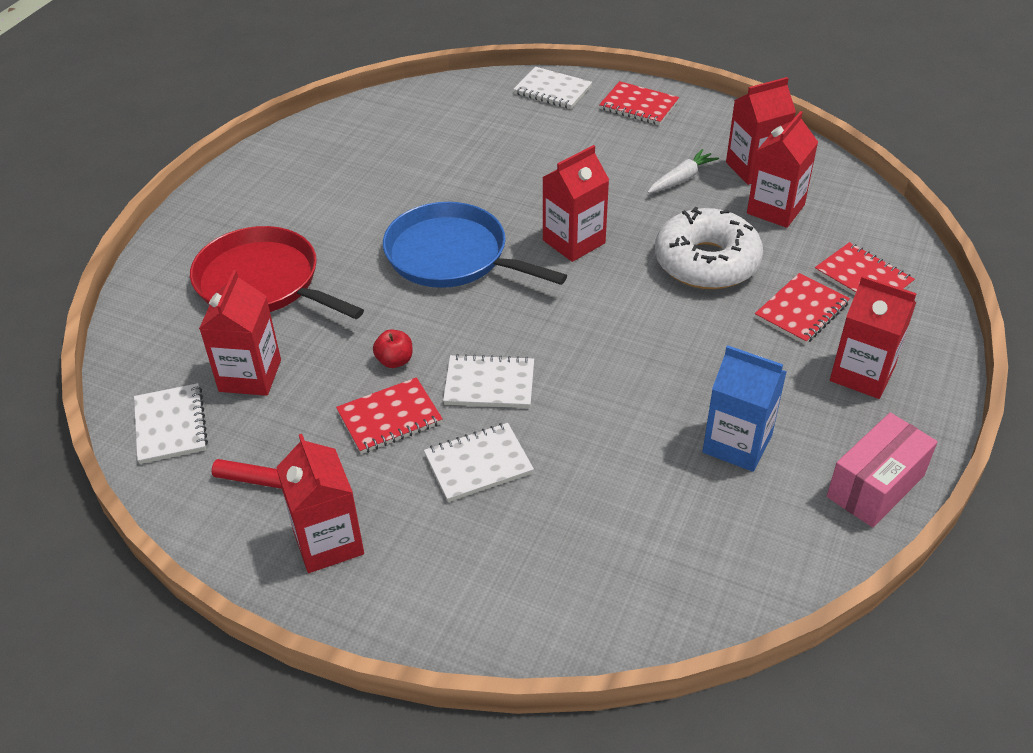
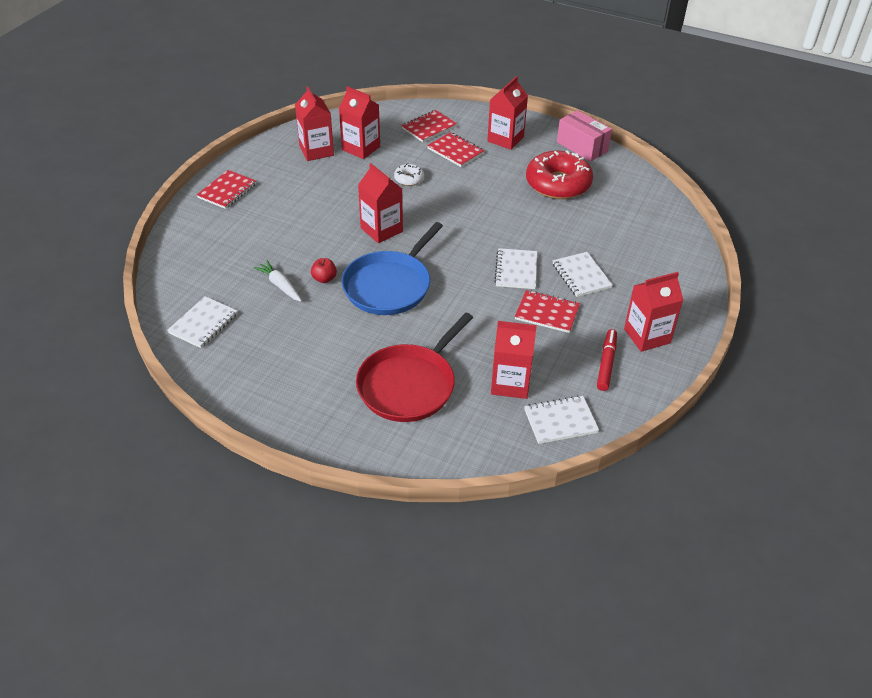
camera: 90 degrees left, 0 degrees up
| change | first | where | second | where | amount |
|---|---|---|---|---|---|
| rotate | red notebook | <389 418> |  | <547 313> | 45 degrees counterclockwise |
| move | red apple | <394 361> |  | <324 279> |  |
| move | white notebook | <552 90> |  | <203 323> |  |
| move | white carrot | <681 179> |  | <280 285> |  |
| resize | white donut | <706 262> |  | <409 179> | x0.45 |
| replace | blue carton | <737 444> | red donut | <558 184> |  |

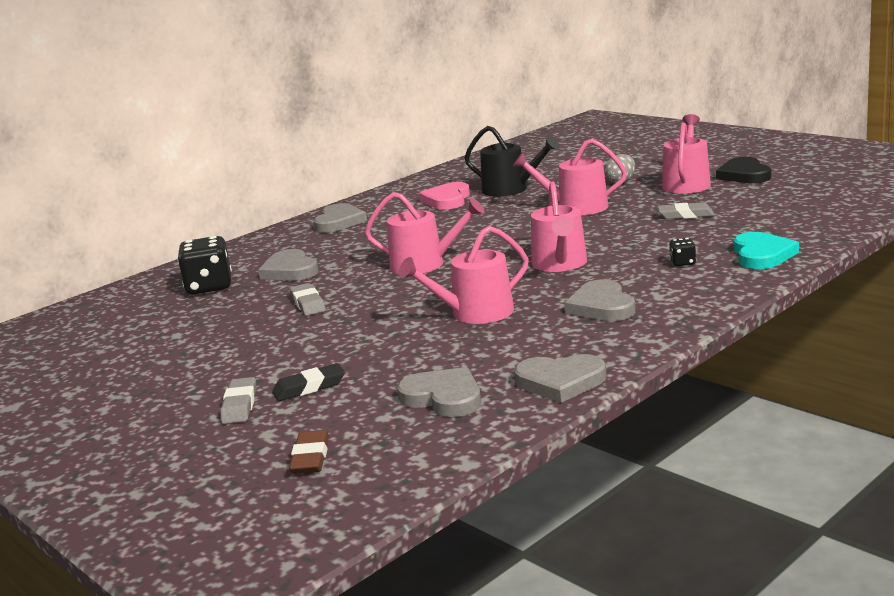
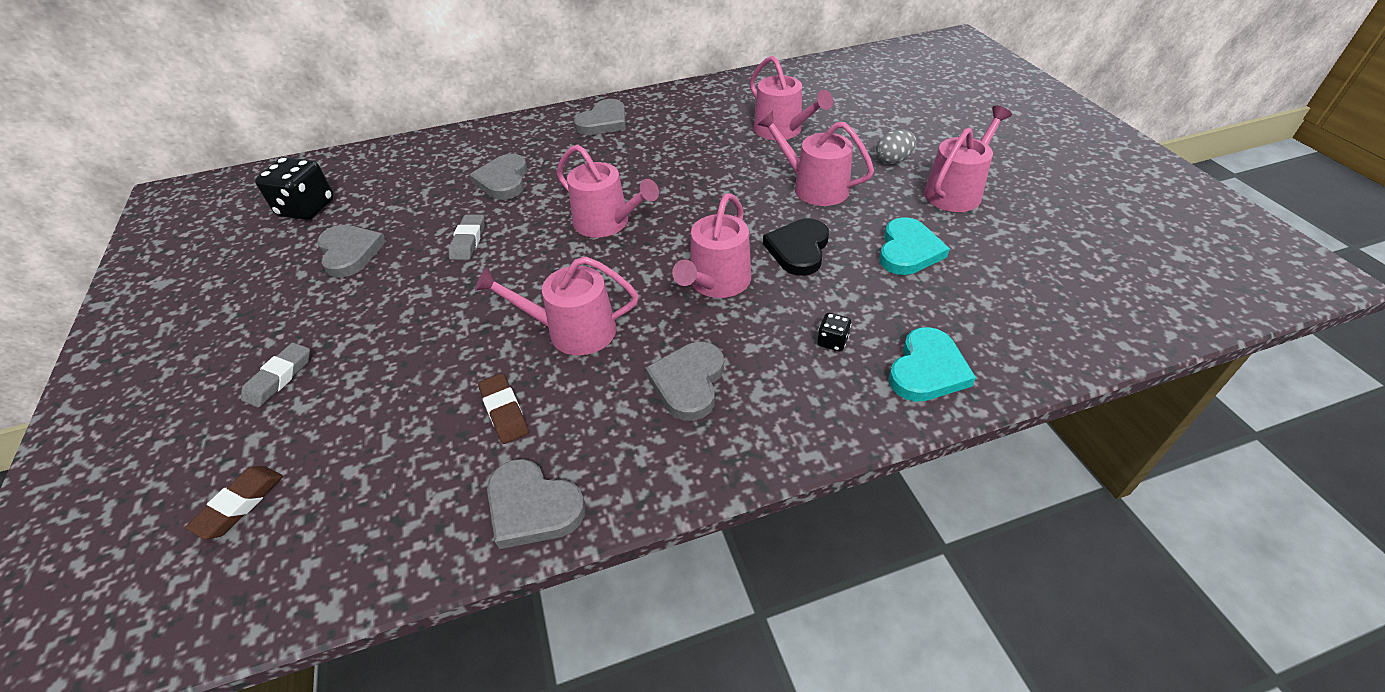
camera: 25 degrees right, 25 degrees up
| change | first | where | second | where | amount |
|---|---|---|---|---|---|
| move | black dice | <209 287> |  | <307 208> |  |
| delete | black eraser | <309 387> |  |  |  |
| move | grey heart | <443 397> |  | <350 253> |  |
| delete | pink heart | <447 200> |  |  |  |
| recolor | black watering can | <510 189> | pink watering can | <782 130> |  |
| replace | grey eraser | <686 215> | turquoise heart | <908 251> |  |
| move | black heart | <744 175> |  | <798 249> |  |
| insert |  |  | brown eraser | <504 411> |  |

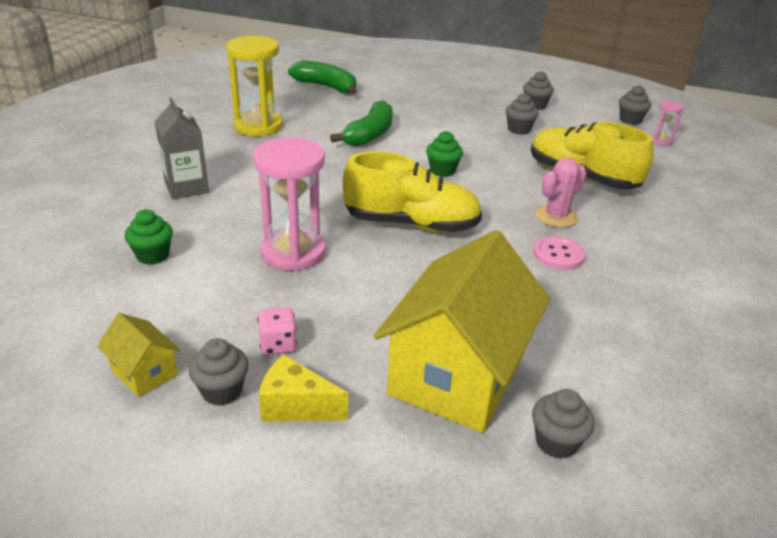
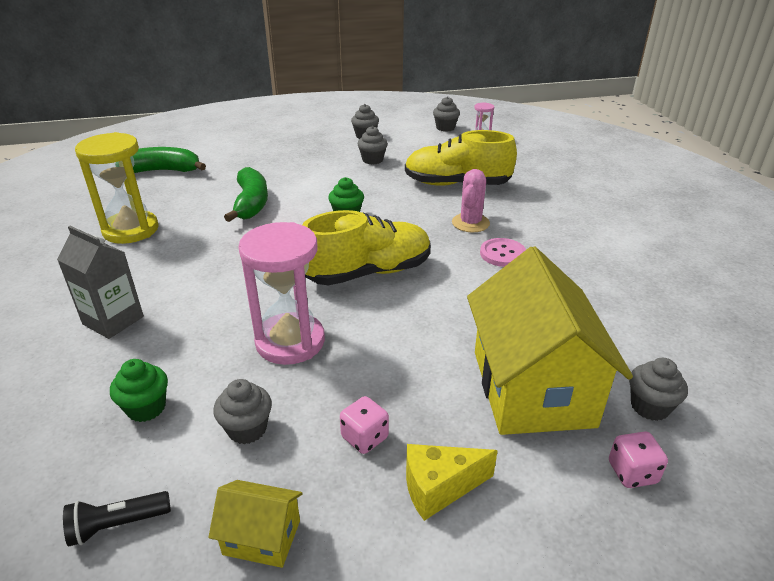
camera: 30 degrees left, 0 degrees up
| change | first | where | second | where | amount |
|---|---|---|---|---|---|
| move | grey cupcake | <222 391> |  | <247 429> |  |
| insert |  |  | black flashlight | <117 525> |  |
| insert |  |  | pink dice | <632 472> |  |

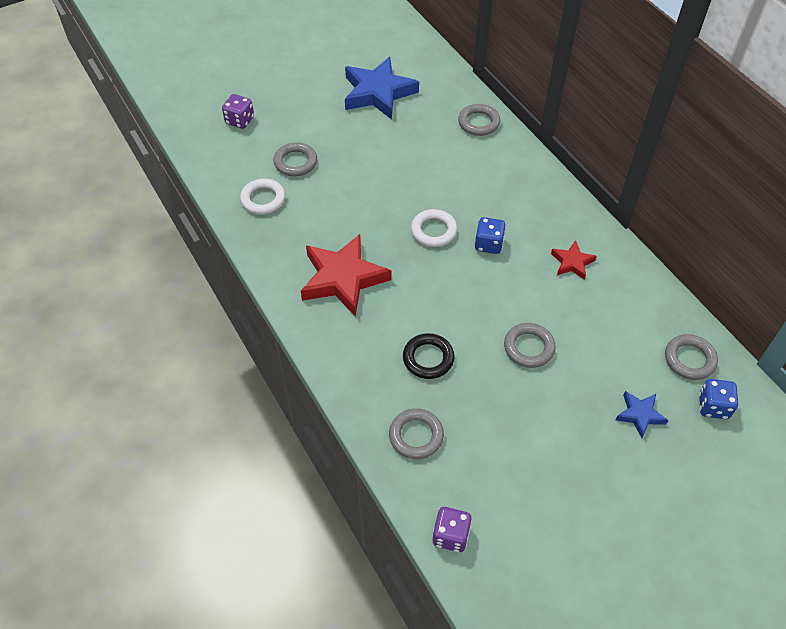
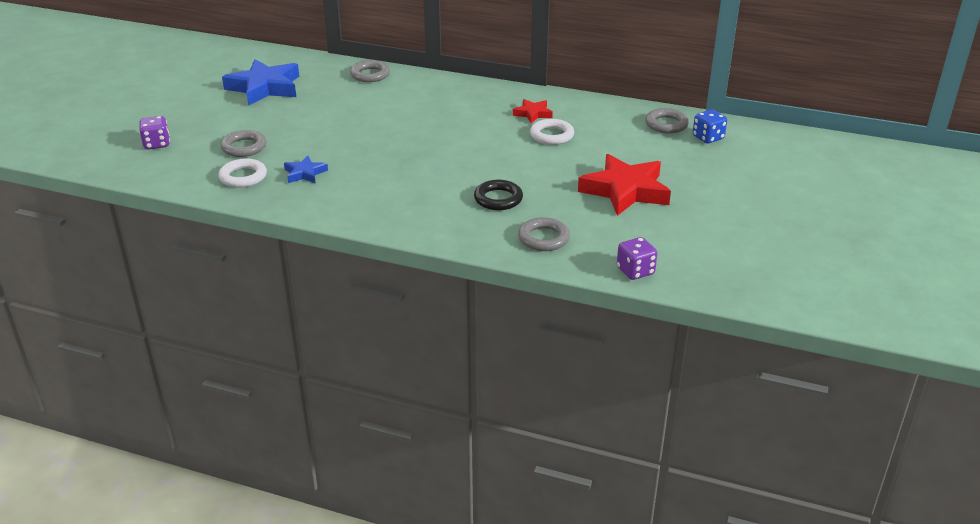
camera: 40 degrees left, 20 degrees down
| change | first | where | second | where | amount |
|---|---|---|---|---|---|
| move | red star | <343 278> |  | <625 190> |  |
| move | white ring | <433 231> |  | <551 135> |  |
| delete | blue dice | <488 244> |  |  |  |
| delete | grey ring | <529 347> |  |  |  |
| move | blue star | <640 415> |  | <305 173> |  |

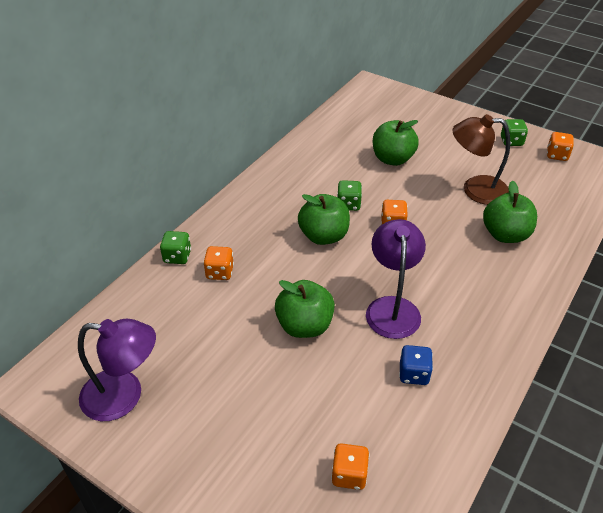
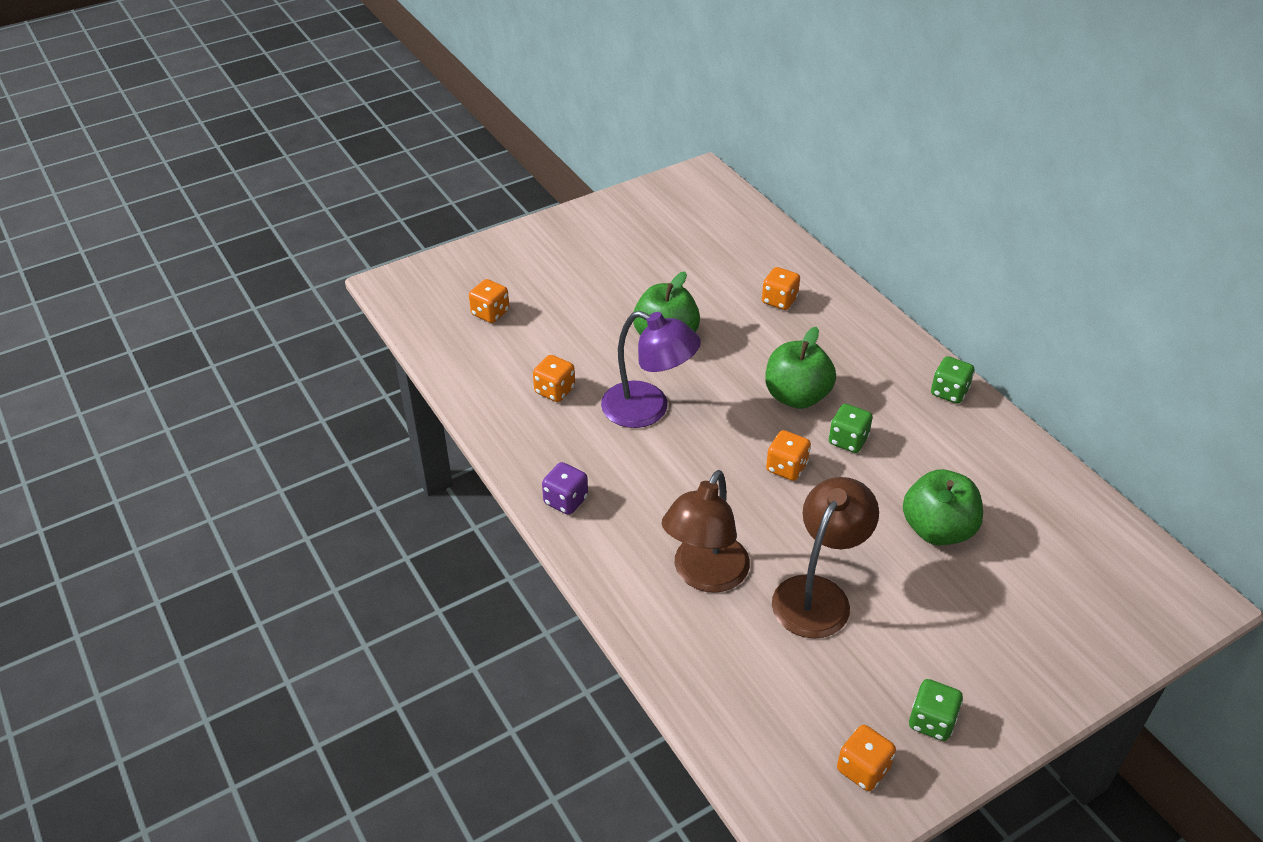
camera: 115 degrees right, 0 degrees up
| change | first | where | second | where | amount |
|---|---|---|---|---|---|
| delete | purple lamp | <124 396> |  |  |  |
| move | green dice | <177 257> |  | <949 392> |  |
| recolor | blue dice | <413 374> | orange dice | <554 390> |  |
| replace | green apple | <505 235> | brown lamp | <704 575> |  |
| insert |  |  | purple dice | <565 500> |  |

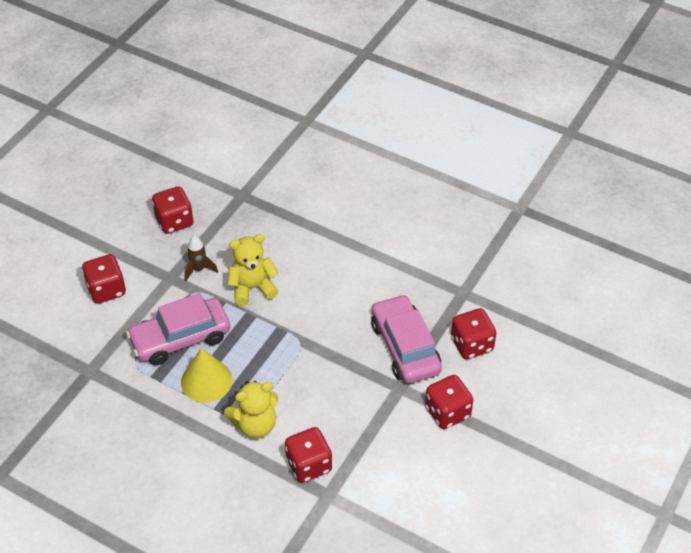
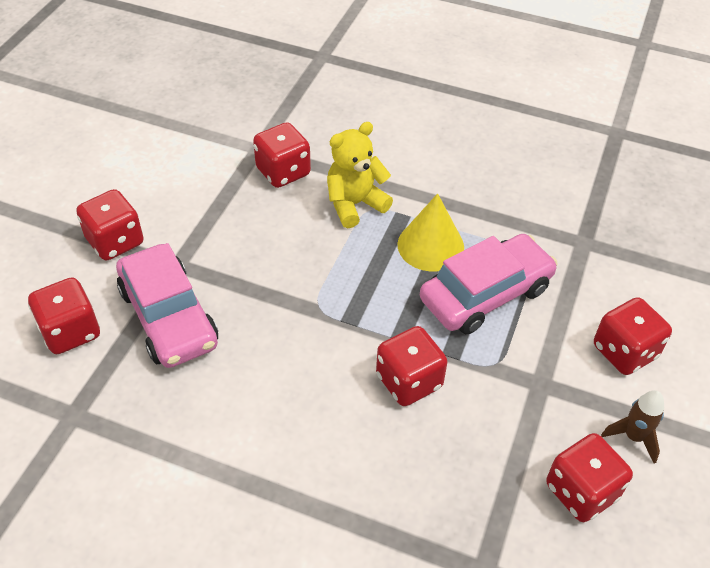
camera: 170 degrees right, 0 degrees up
| change | first | where | second | where | amount |
|---|---|---|---|---|---|
| move | brown rocket | <199 269> |  | <633 437> |  |
| replace | yellow teddy bear | <252 288> | red dice | <409 381> |  |

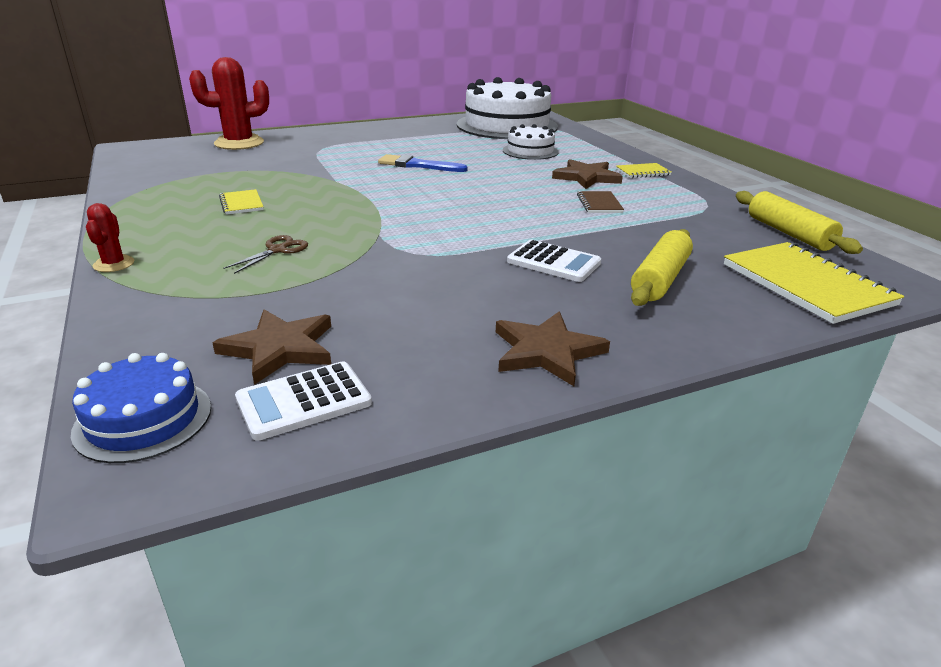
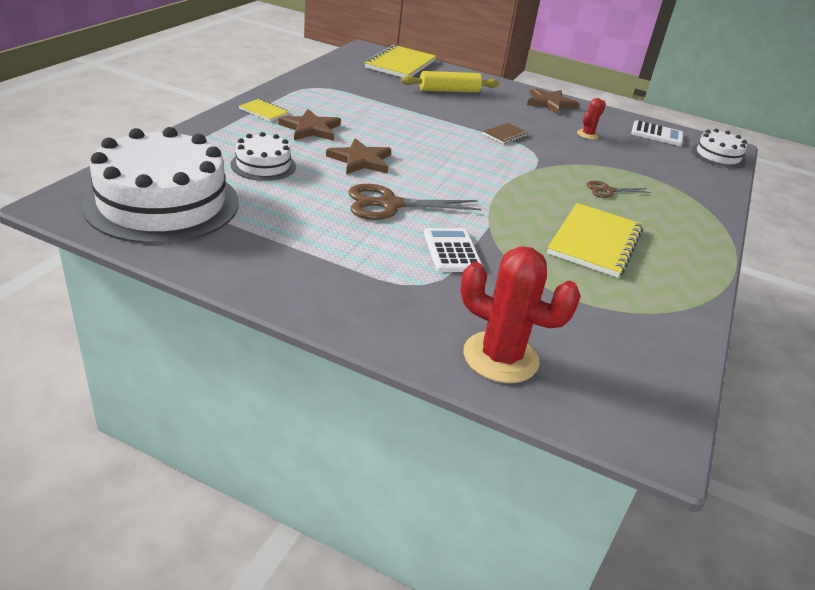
camera: 135 degrees left, 5 degrees up
| change | first | where | second | where | amount |
|---|---|---|---|---|---|
| recolor | blue cake | <143 419> | white cake | <718 156> |  |
| move | red cactus | <114 264> |  | <588 135> |  |
| move | brown star | <279 348> |  | <361 160> |  |
| resize | yellow notebook | <241 204> |  | <595 242> | x2.05 |
| replace | blue brush | <418 165> | brown scissors | <390 204> |  |
| move | white calculator | <553 262> |  | <452 251> |  |
| move | brown notebook | <599 204> |  | <505 135> |  |
| delete | yellow rolling pin | <789 233> |  |  |  |

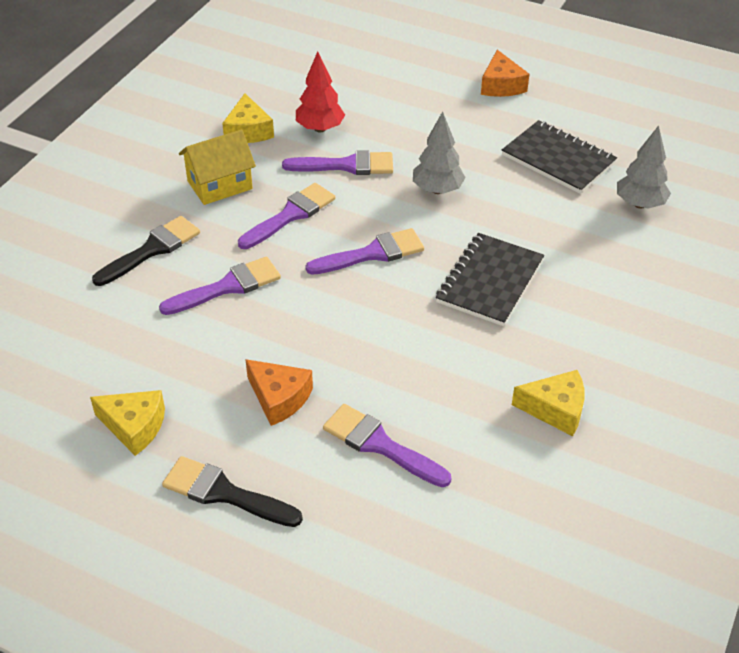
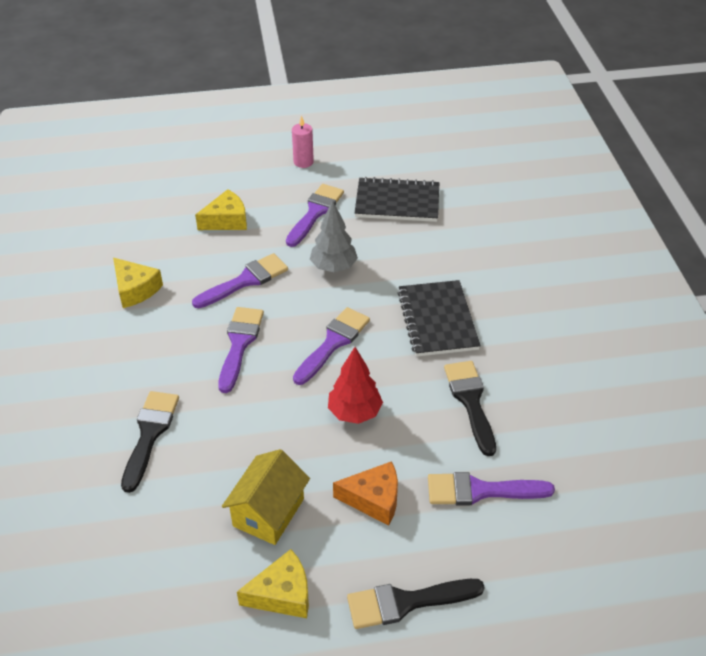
camera: 35 degrees left, 0 degrees up
| change | first | where | second | where | amount |
|---|---|---|---|---|---|
| move | purple brush | <228 287> |  | <315 212> |  |
| move | yellow house | <220 185> |  | <268 512> |  |
| move | red tree | <320 128> |  | <354 412> |  |
| replace | orange cheese | <501 85> | pink candle | <303 162> |  |
| move | yellow cheese | <555 409> |  | <226 220> |  |
| delete | grey tree | <640 204> |  |  |  |
| insert |  |  | black brush | <470 401> |  |

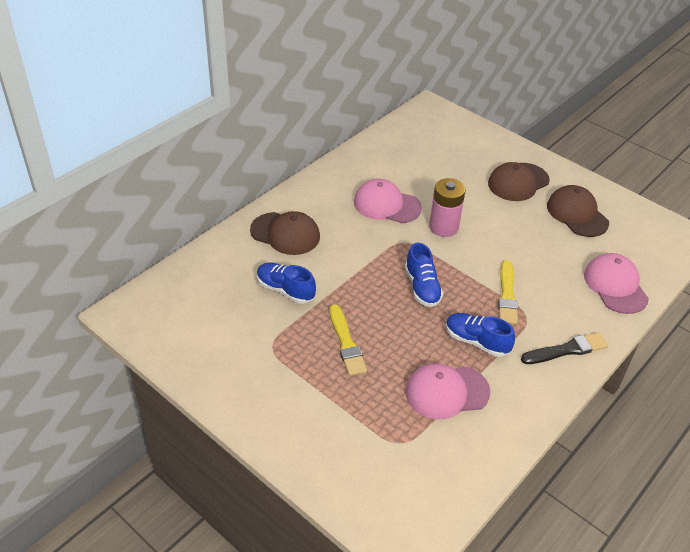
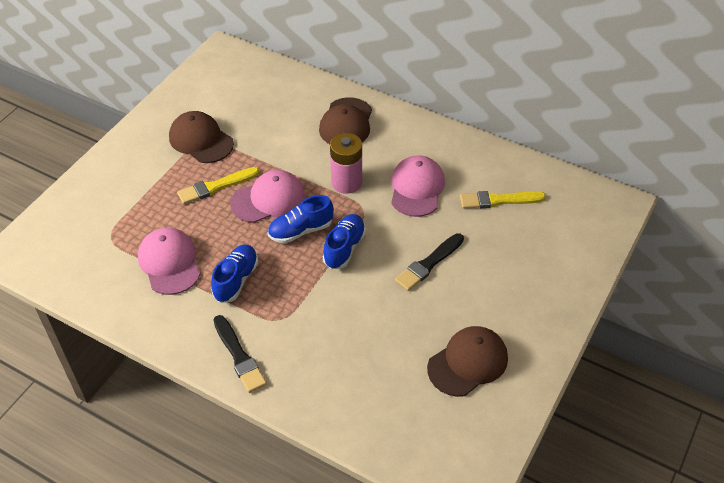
camera: 80 degrees right, 5 degrees up
| change | first | where | second | where | amount |
|---|---|---|---|---|---|
| move | blue shoe | <285 290> |  | <344 248> |  |
| move | pink battery | <443 227> |  | <346 182> |  |
| move | brown cap | <518 182> |  | <201 140> |  |
| move | yellow brush | <507 295> |  | <498 200> |  |
| move | pink cap | <615 286> |  | <268 199> |  |
| insert |  |  | black brush | <429 264> |  |

